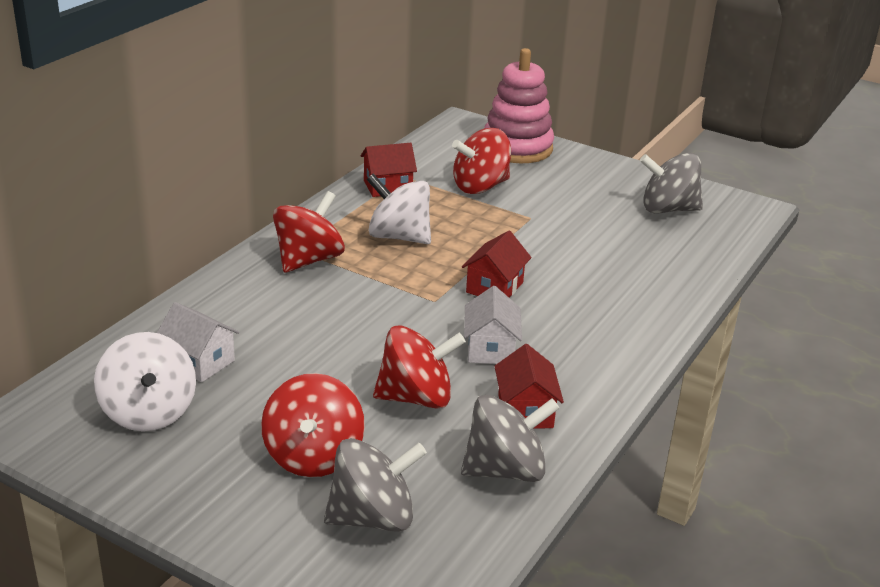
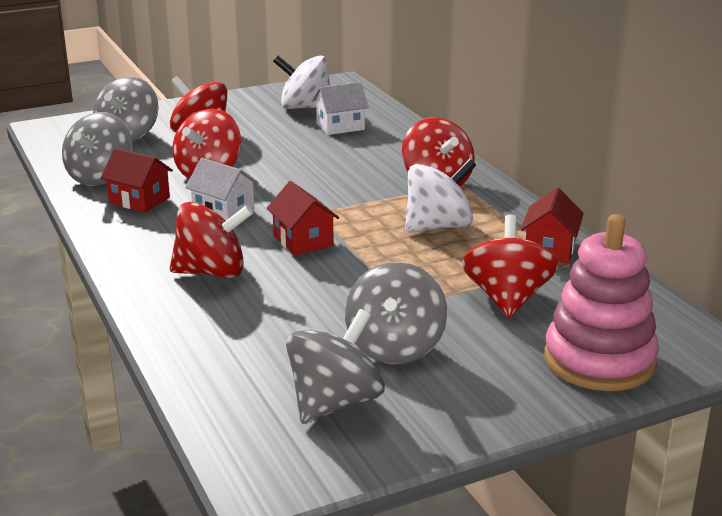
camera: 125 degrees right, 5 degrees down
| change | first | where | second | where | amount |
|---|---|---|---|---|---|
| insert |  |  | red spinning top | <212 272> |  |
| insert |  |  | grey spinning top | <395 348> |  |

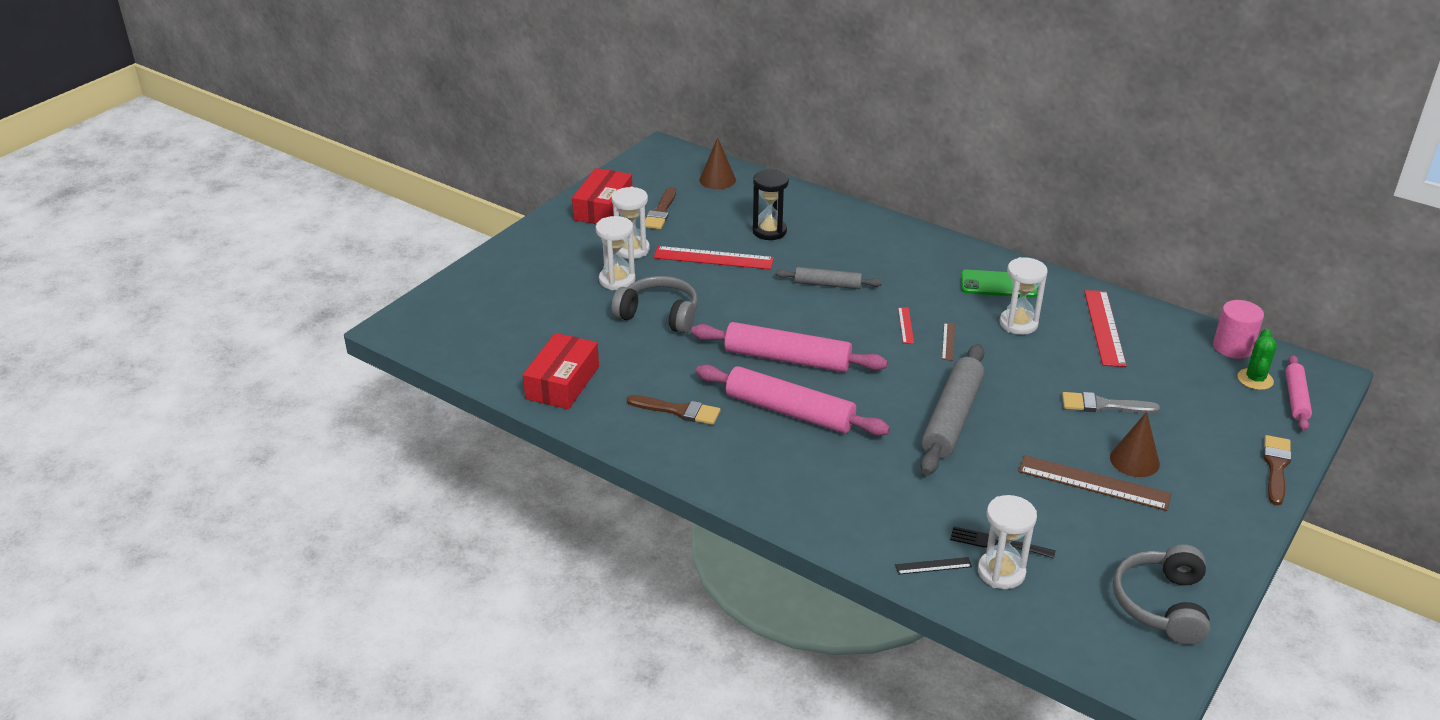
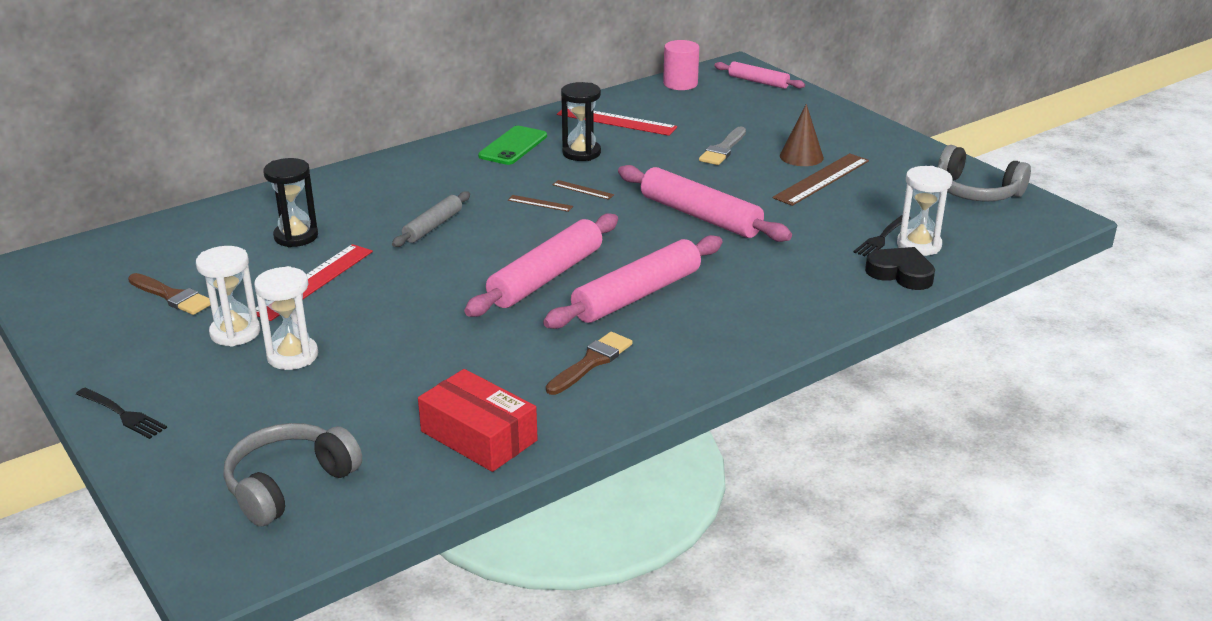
camera: 70 degrees left, 5 degrees down
| change | first | where | second | where | amount |
|---|---|---|---|---|---|
| delete | red box | <603 208> |  |  |  |
| move | grey headphones | <659 315> |  | <289 485> |  |
| delete | brown cone | <717 180> |  |  |  |
| replace | black ruler | <933 566> | black heart | <900 273> |  |
| recolor | red ruler | <905 325> | brown ruler | <540 203> |  |
| recolor | grey rolling pin | <951 418> | pink rolling pin | <700 216> |  |
| recolor | white hourglass | <1018 324> | black hourglass | <581 153> |  |
| delete | green cactus | <1255 379> |  |  |  |
| delete | brown brush | <1276 467> |  |  |  |
| insert |  |  | black fork | <122 414> |  |

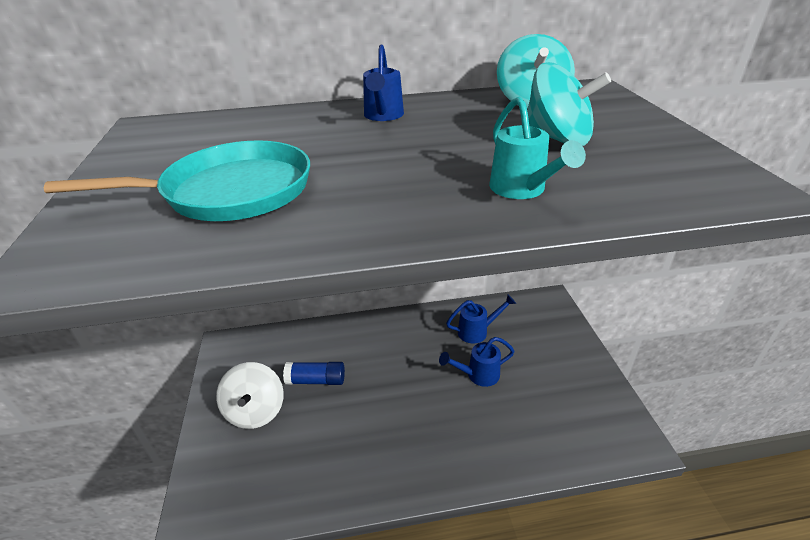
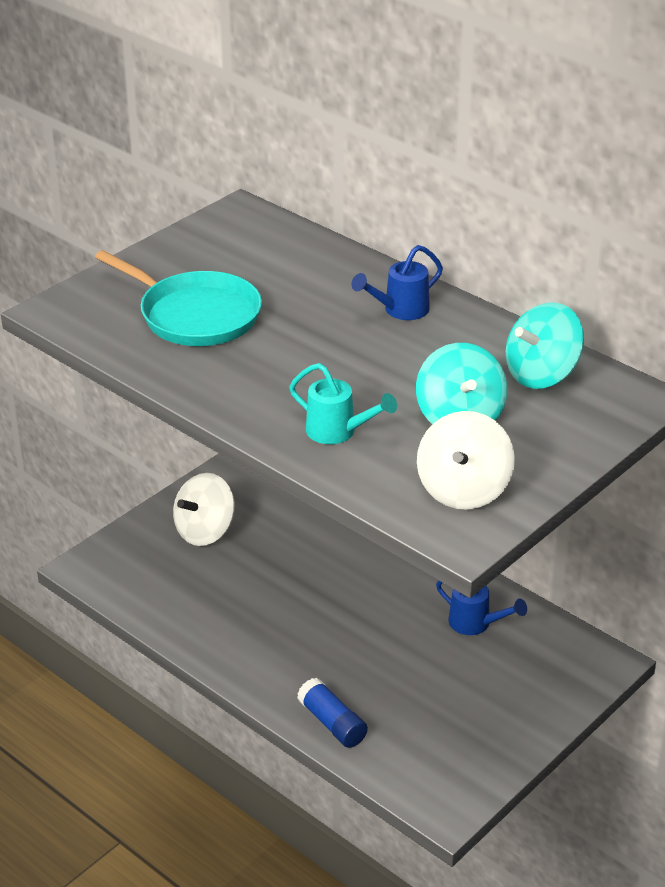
camera: 50 degrees right, 0 degrees up
| change | first | where | second | where | amount |
|---|---|---|---|---|---|
| move | blue glue stick | <316 380> |  | <332 723> |  |
| delete | blue watering can | <478 375> |  |  |  |
| rotate | turquoise watering can | <522 190> |  | <338 432> | 90 degrees counterclockwise |
| insert |  |  | white spinning top | <463 490> |  |

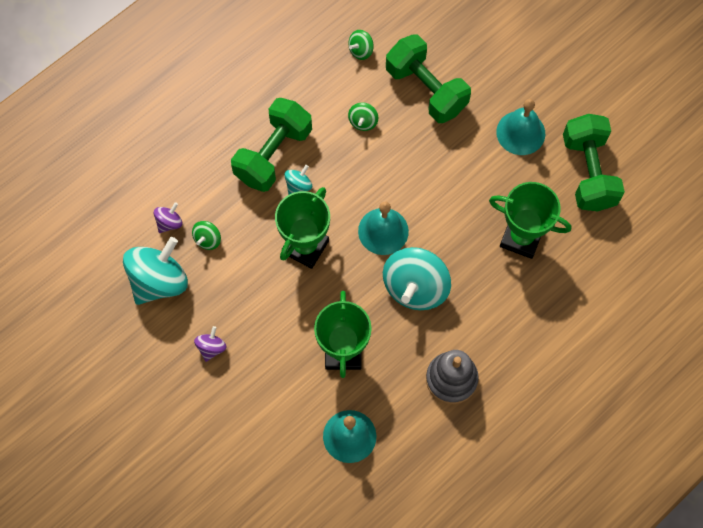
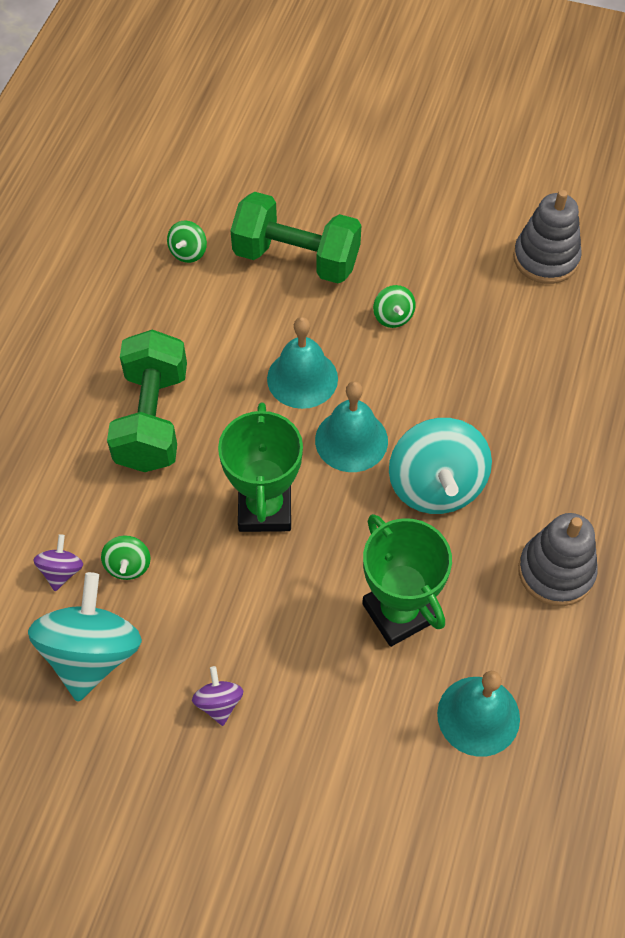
camera: 30 degrees left, 10 degrees down
| change | first | where | second | where | amount |
|---|---|---|---|---|---|
| delete | turquoise spinning top | <298 185> |  |  |  |
| move | green spinning top | <363 122> |  | <393 317> |  |
| delete | green trophy | <521 238> |  |  |  |
| move | turquoise bell | <520 132> |  | <302 378> |  |
| replace | green dumbbell | <588 172> | grey stacking toy | <545 258> |  |

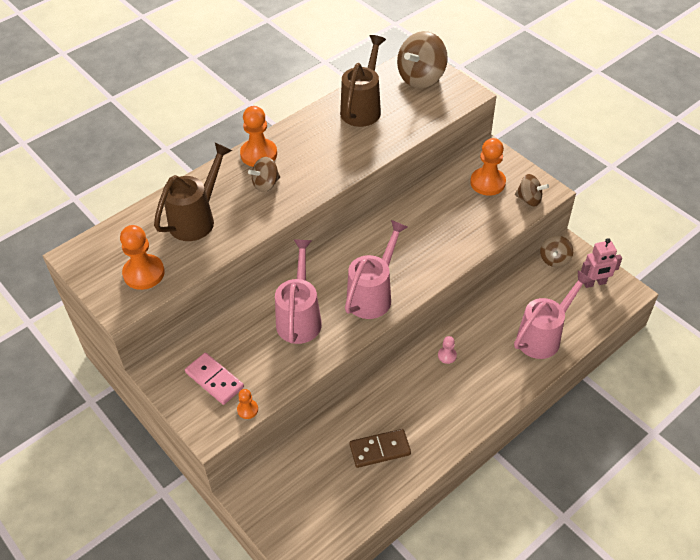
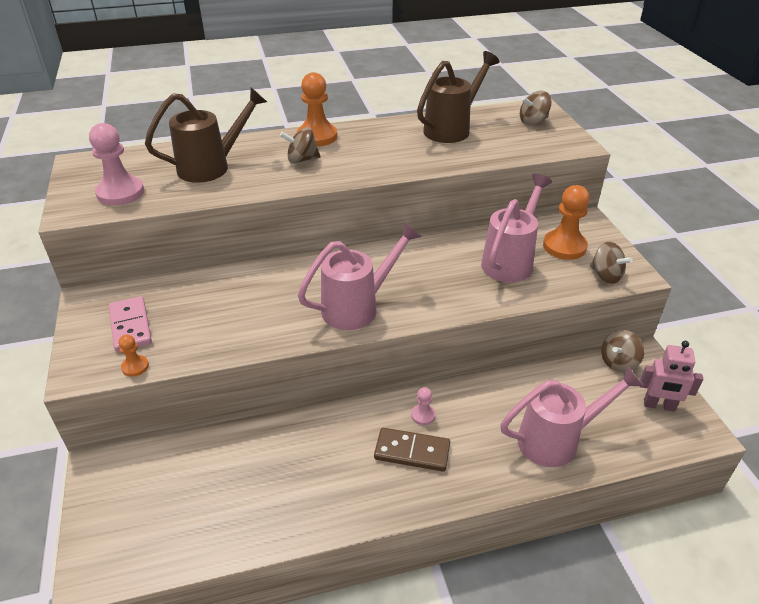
camera: 25 degrees right, 10 degrees down
| change | first | where | second | where | amount |
|---|---|---|---|---|---|
| recolor | orange pawn | <144 273> | pink pawn | <120 193> |  |
| move | pink watering can | <299 318> |  | <510 261> |  |
| move | brown domino | <380 449> |  | <412 451> |  |
| resize | brown spinning top | <421 78> |  | <533 121> | x0.57 |

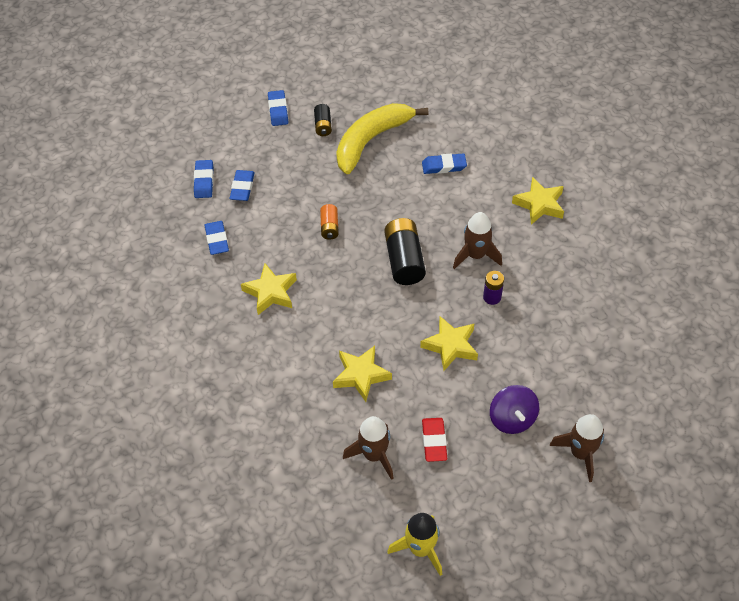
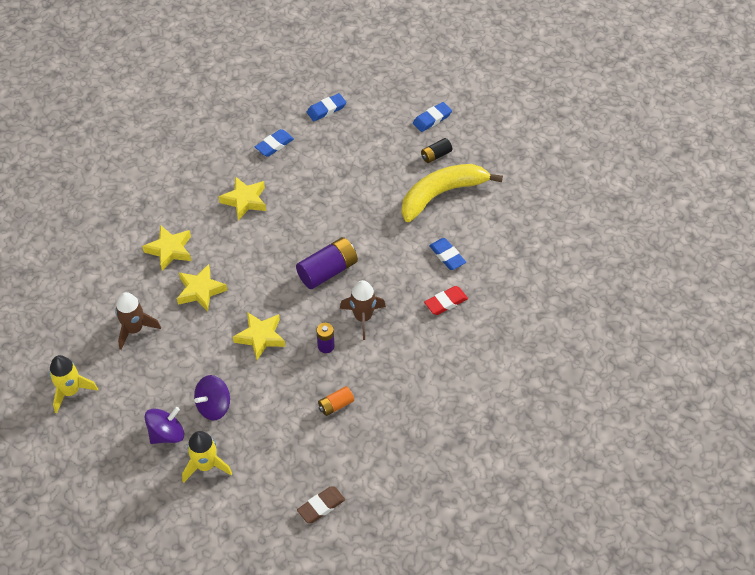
camera: 60 degrees right, 0 degrees up
| change | first | where | second | where | amount |
|---|---|---|---|---|---|
| delete | blue eraser | <242 188> |  |  |  |
| move | orange battery | <329 227> |  | <336 405> |  |
| rotate | yellow banana | <371 141> |  | <441 194> | 45 degrees counterclockwise |
| recolor | black battery | <404 260> | purple battery | <327 271> |  |
| move | red eraser | <434 441> |  | <446 302> |  |
| move | yellow star | <539 204> |  | <170 250> |  |
| recolor | brown rocket | <580 453> | yellow rocket | <206 465> |  |
| insert |  |  | purple spinning top | <166 434> |  |
| insert |  |  | brown eraser | <321 506> |  |

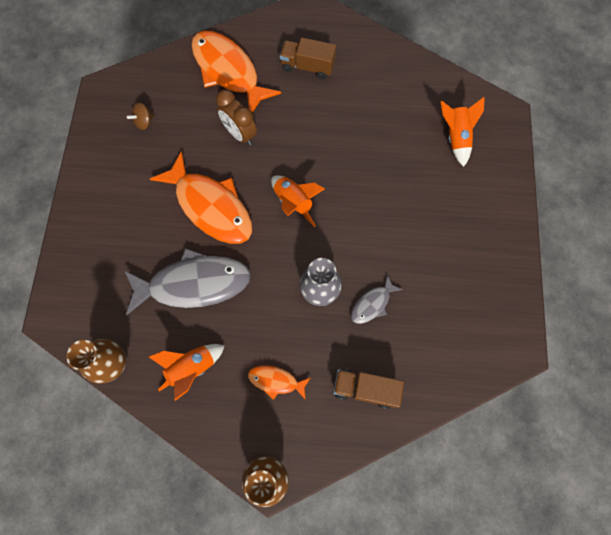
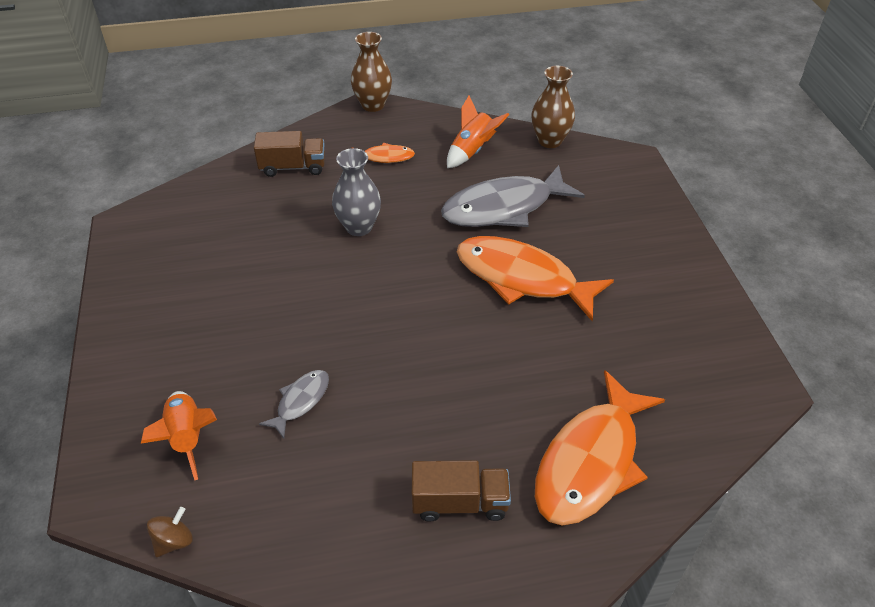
camera: 165 degrees right, 25 degrees down
| change | first | where | second | where | amount |
|---|---|---|---|---|---|
| move | brown spinning top | <144 122> |  | <174 541> |  |
| rotate | orange fish | <228 71> |  | <591 461> | 90 degrees clockwise |
| delete | brown clock | <240 134> |  |  |  |
| delete | orange rocket | <293 203> |  |  |  |
| move | grey fish | <372 304> |  | <300 401> |  |

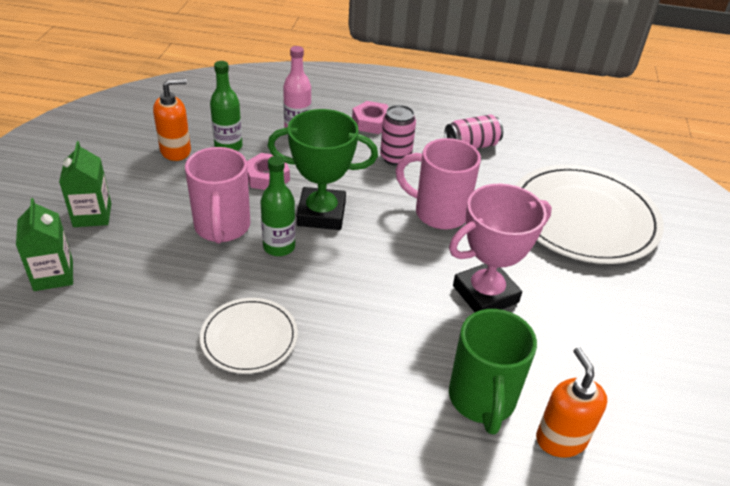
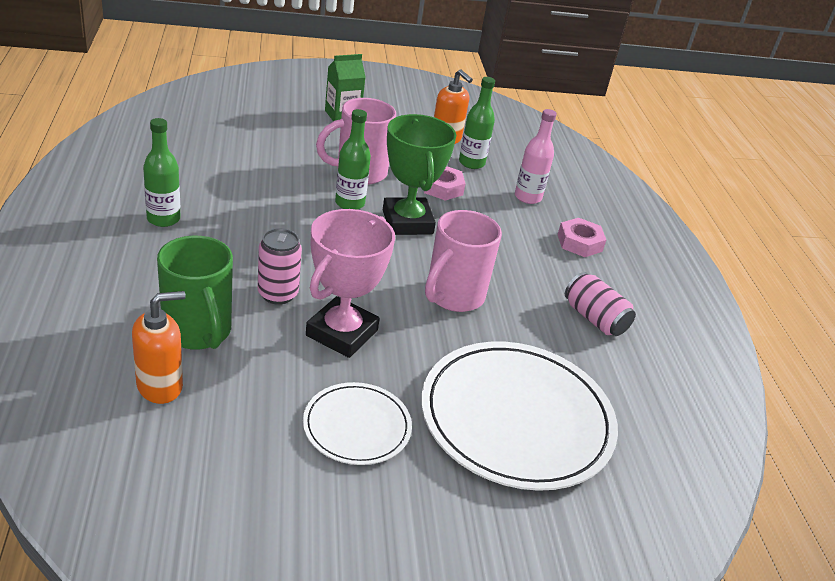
camera: 70 degrees right, 5 degrees down
| change | first | where | second | where | amount |
|---|---|---|---|---|---|
| delete | green carton | <53 275> |  |  |  |
| move | white plate | <249 338> |  | <357 426> |  |
| move | pink can | <395 158> |  | <278 294> |  |
| rotate | pink mug | <438 213> |  | <453 296> | 150 degrees counterclockwise |
| rotate | pink trophy | <485 294> |  | <341 333> | 75 degrees clockwise |
| rotate | green mug | <482 400> |  | <198 332> | 105 degrees counterclockwise |
| insert |  |  | green bottle | <163 219> |  |

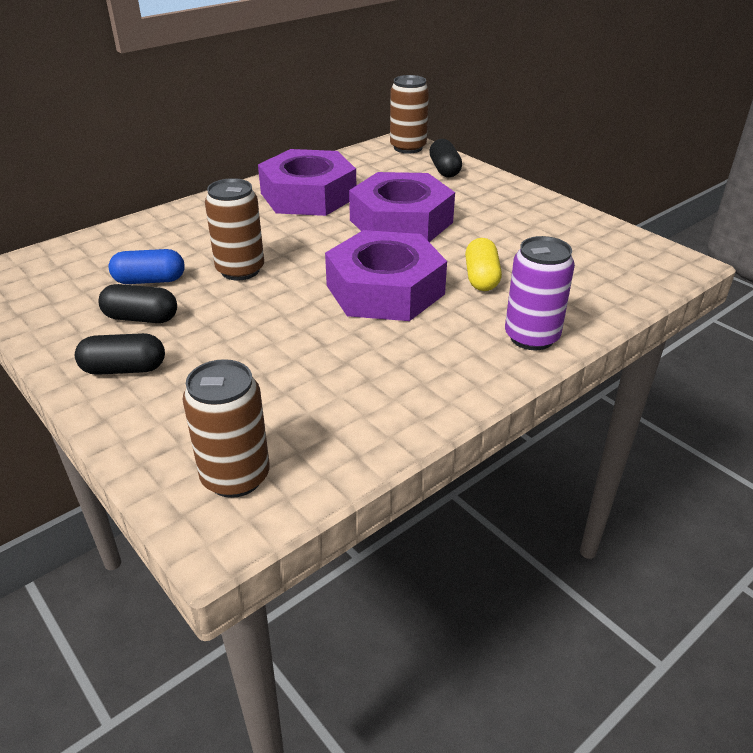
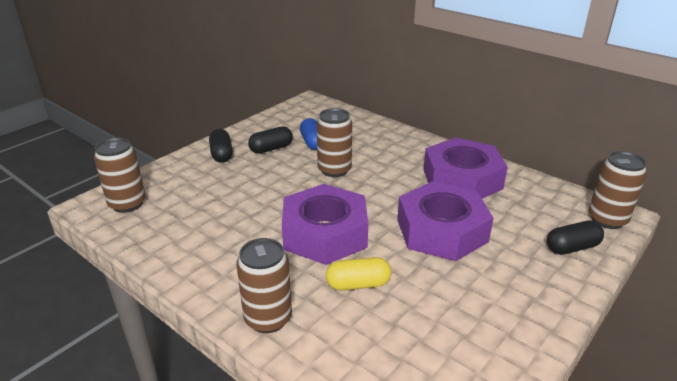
camera: 80 degrees right, 5 degrees down
| change | first | where | second | where | amount |
|---|---|---|---|---|---|
| rotate | black capsule | <141 318> |  | <271 149> | 60 degrees clockwise |
| recolor | purple can | <531 337> | brown can | <268 318> |  |

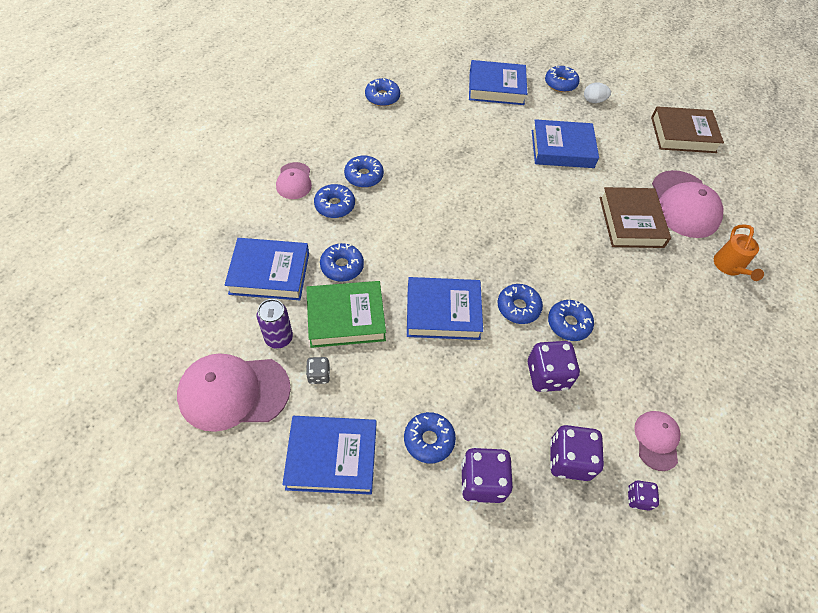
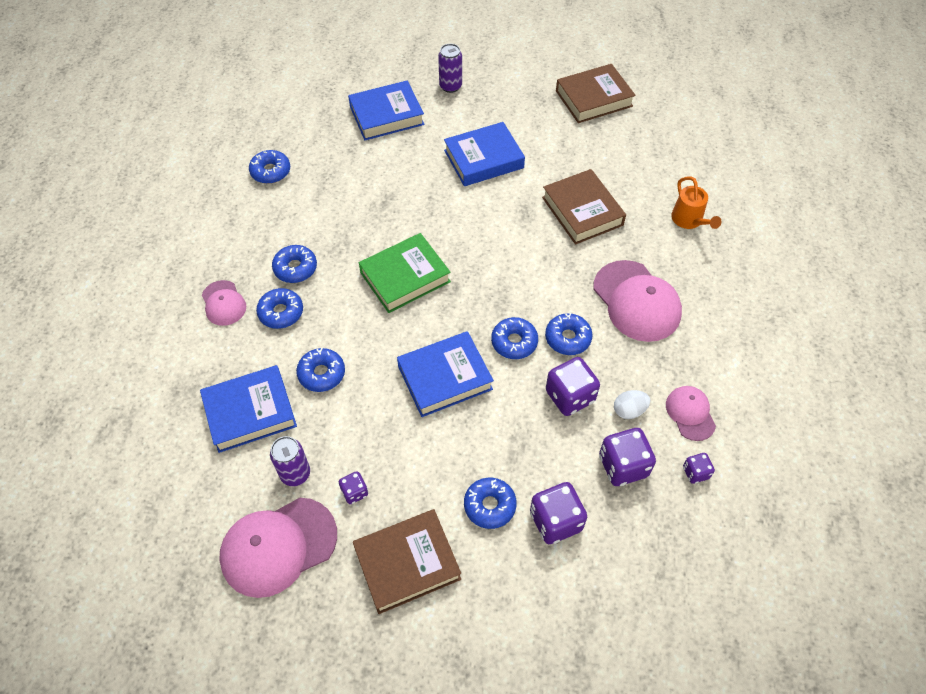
camera: 20 degrees left, 0 degrees up
| change | first | where | second | where | amount |
|---|---|---|---|---|---|
| recolor | blue book | <332 457> | brown book | <407 563> |  |
| move | green book | <346 318> |  | <405 277> |  |
| recolor | grey dice | <319 375> | purple dice | <354 492> |  |
| replace | blue donut | <560 83> | purple can | <450 86> |  |
| move | white egg | <593 101> |  | <629 410> |  |
| move | pink cap | <684 204> |  | <636 301> |  |

